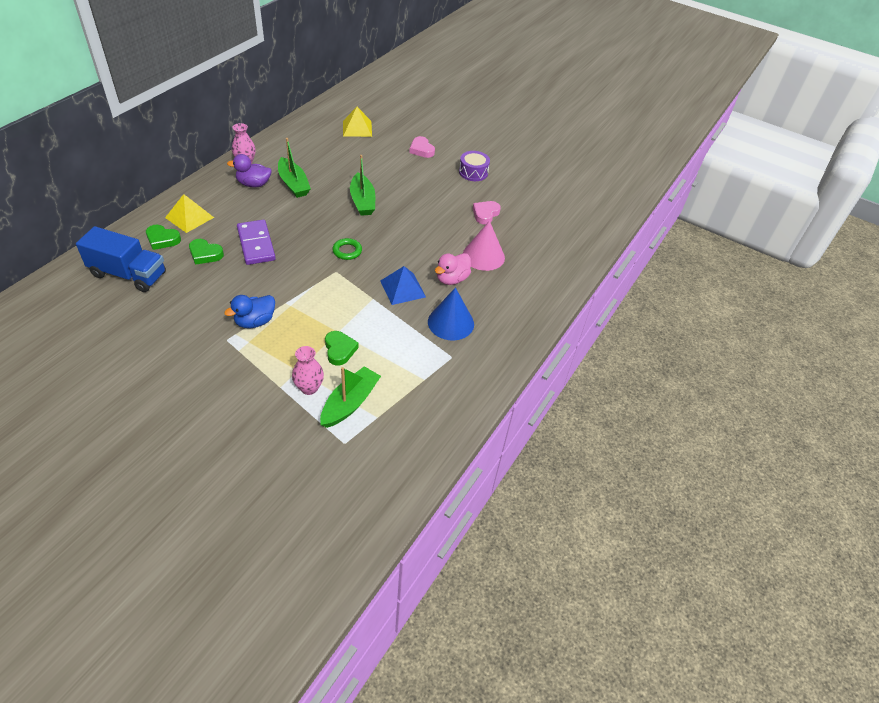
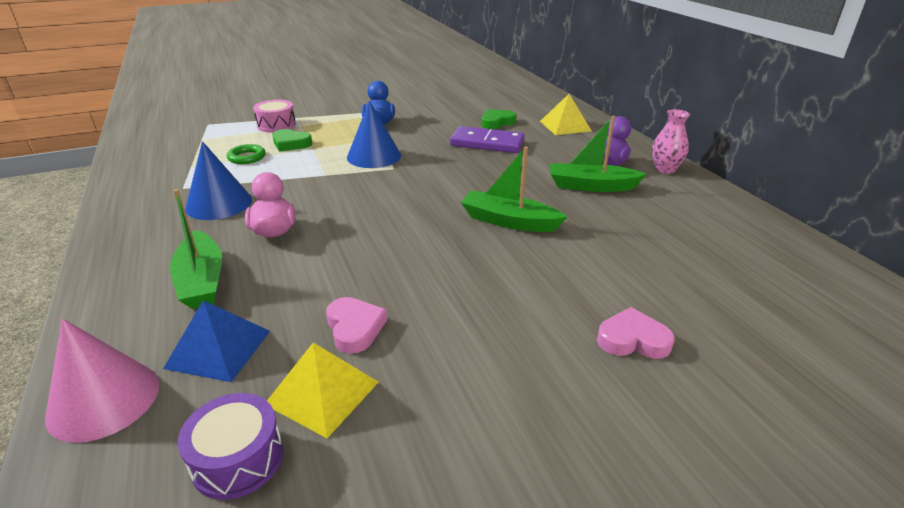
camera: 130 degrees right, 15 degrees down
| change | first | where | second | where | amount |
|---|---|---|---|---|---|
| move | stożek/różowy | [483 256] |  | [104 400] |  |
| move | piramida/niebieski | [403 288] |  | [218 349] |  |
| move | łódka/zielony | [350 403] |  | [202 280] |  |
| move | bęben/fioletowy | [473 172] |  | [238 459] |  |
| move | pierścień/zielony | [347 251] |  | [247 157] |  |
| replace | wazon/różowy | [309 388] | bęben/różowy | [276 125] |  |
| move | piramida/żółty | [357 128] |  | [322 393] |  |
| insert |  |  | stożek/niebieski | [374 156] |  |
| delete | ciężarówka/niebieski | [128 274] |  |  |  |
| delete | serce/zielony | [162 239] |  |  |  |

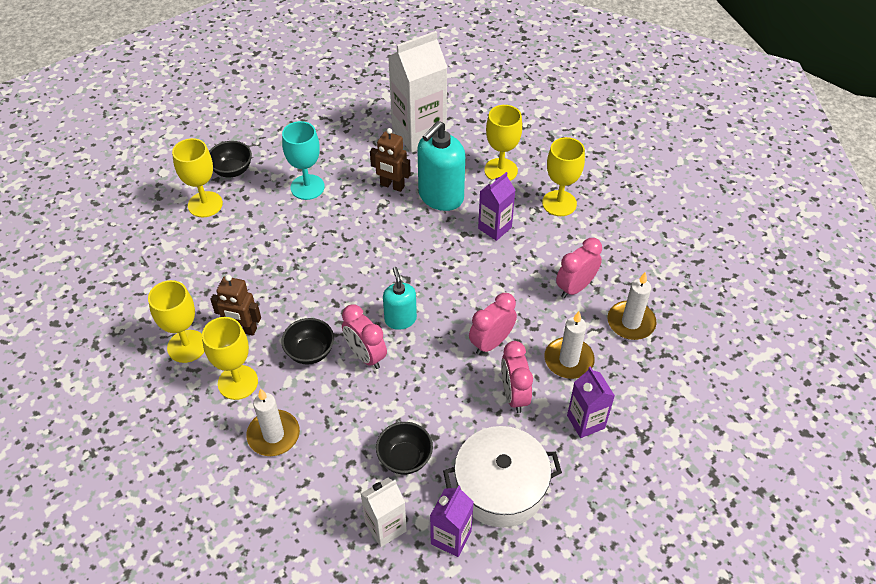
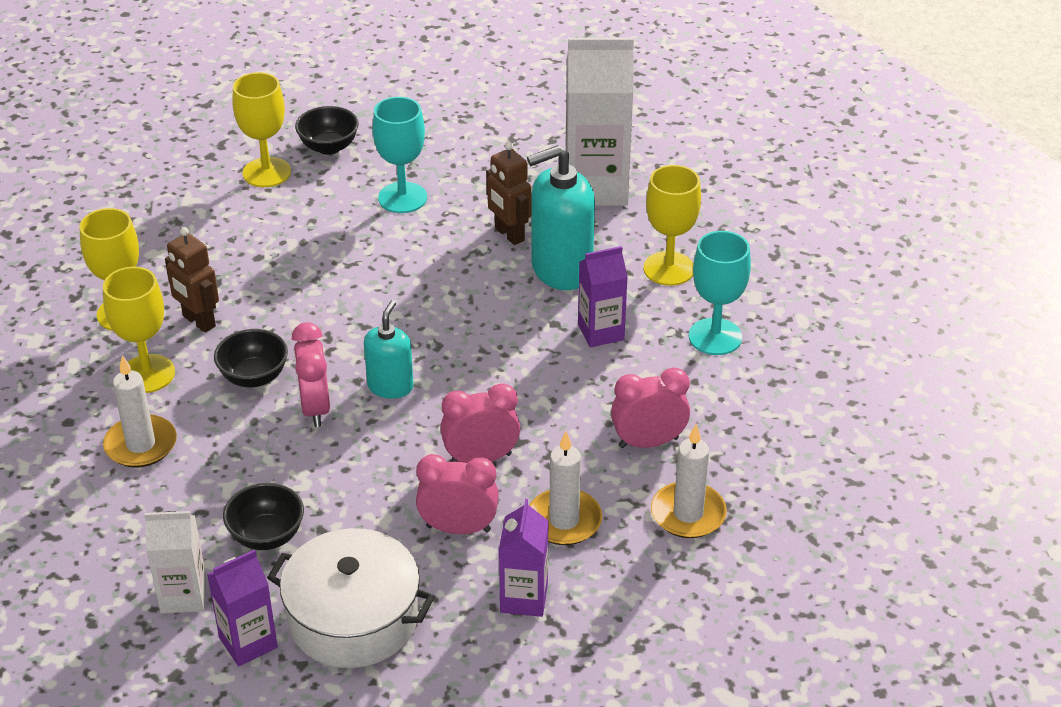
camera: 30 degrees right, 10 degrees down
| change | first | where | second | where | amount |
|---|---|---|---|---|---|
| rotate | budzik/różowy | [514 395] |  | [458 528] | 75 degrees clockwise |
| recolor | kielich/żółty | [559 203] | kielich/turkusowy | [715 337] |  |

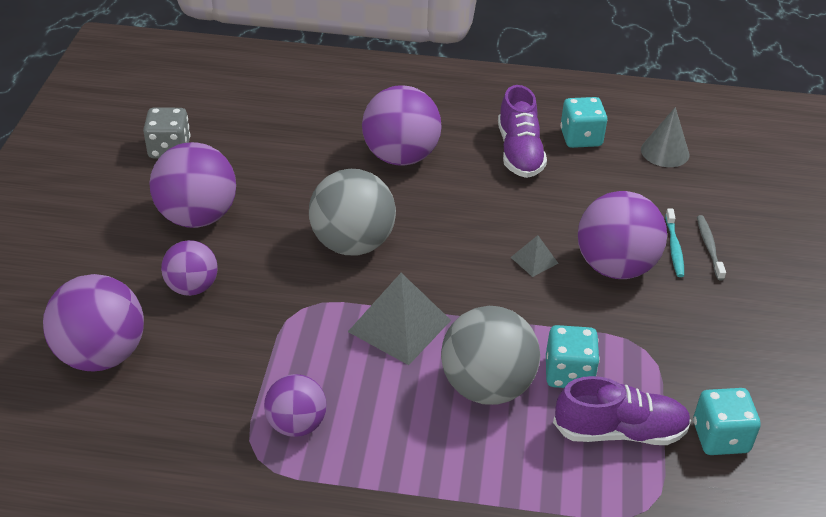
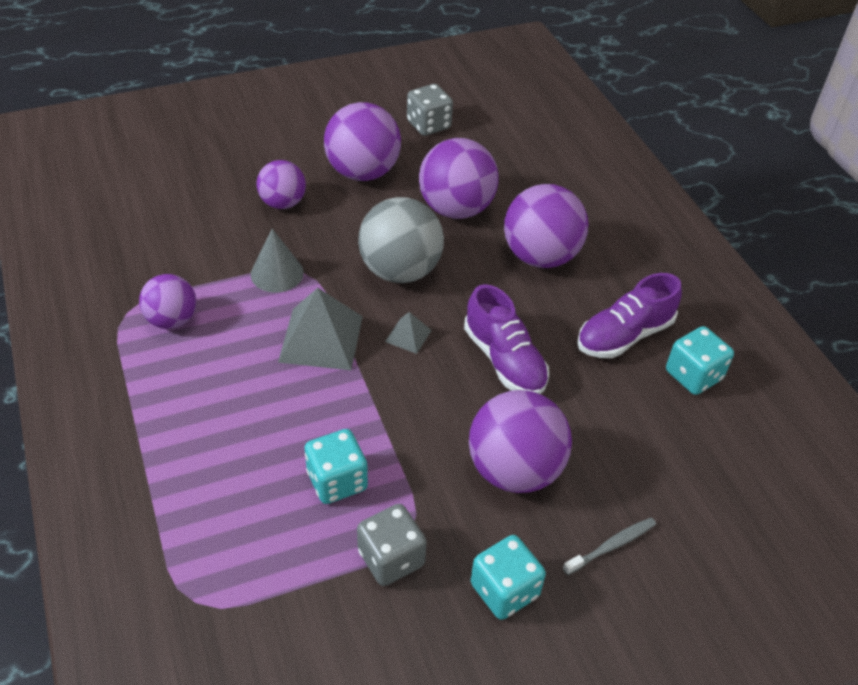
camera: 60 degrees right, 5 degrees up
| change | first | where | second | where | amount |
|---|---|---|---|---|---|
| move | stożek/szary | [665 152] |  | [277 273] |  |
| insert |  |  | kostka do gry/szary | [391 558] |  |
| move | piramida/szary | [534 260] |  | [408 335] |  |
| move | piłka/fioletowy | [102 355] |  | [456 209] |  |
| move | but/fioletowy | [620 431] |  | [504 360] |  |
| move | kostka do gry/turkusowy | [720 437] |  | [504 590] |  |
| delete | piłka/szary | [487 386] |  |  |  |
| delete | szczoteczka do zębów/turkusowy | [674 247] |  |  |  |

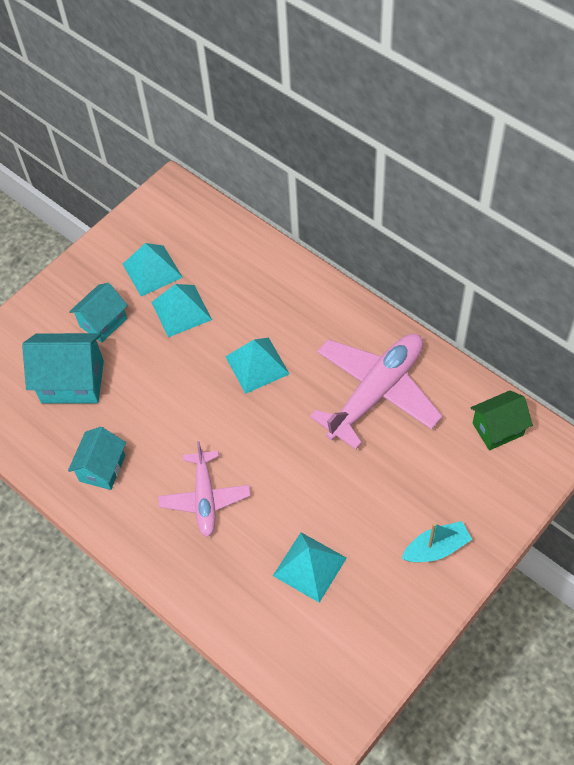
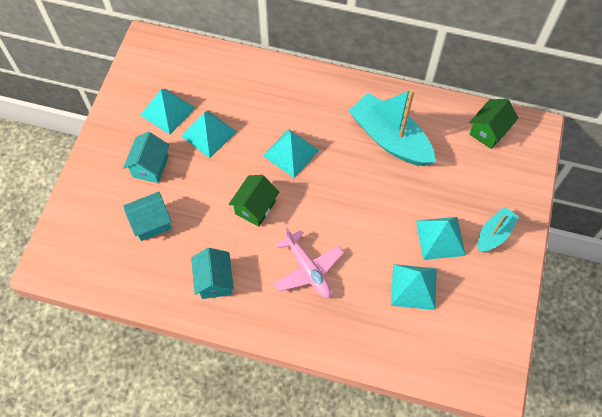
camera: 30 degrees left, 5 degrees up
| change | first | where | second | where | amount |
|---|---|---|---|---|---|
| resize | domek/turkusowy | [72 381] |  | [151 223] | x0.66 |
| insert |  |  | domek/zielony | [255 207] |  |
| replace | samolot/różowy | [376 392] | łódka/turkusowy | [390 139] |  |
| insert |  |  | piramida/turkusowy | [440 238] |  |

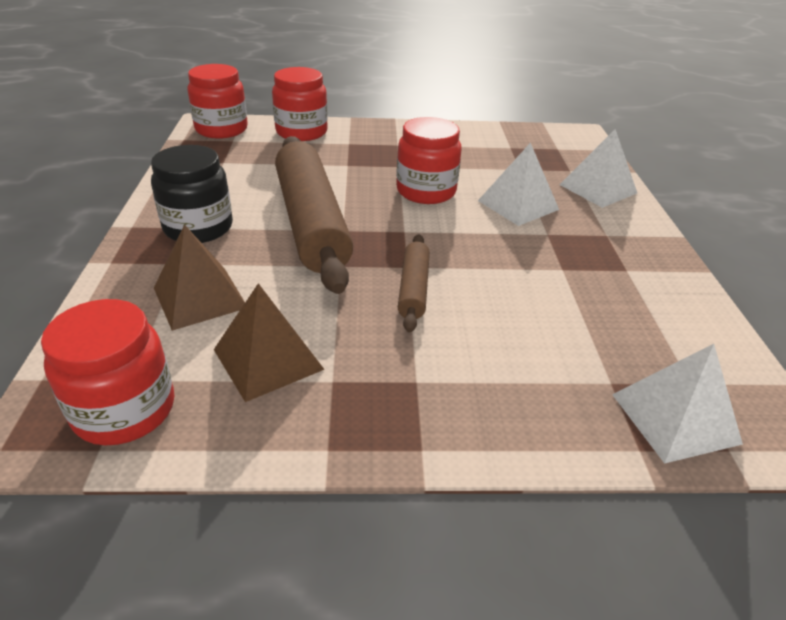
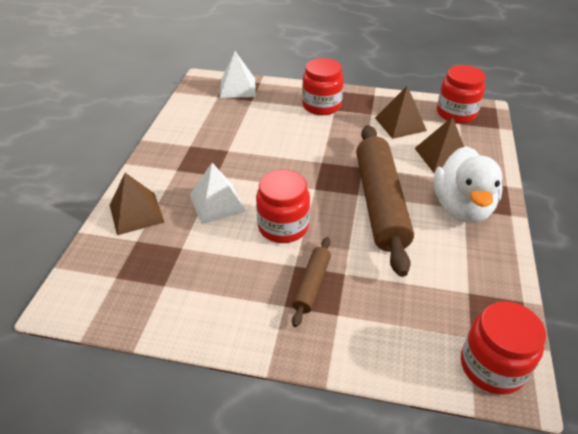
camera: 165 degrees left, 5 degrees up
| change | first | where | second | where | amount |
|---|---|---|---|---|---|
| recolor | piramida/biały | [598 188] | piramida/brązowy | [136 213] |  |
| move | wałek do ciasta/brązowy | [413 289] |  | [312 284] |  |
| move | słoik/czerwony | [301 132] |  | [321 106] |  |
| replace | słoik/czarny | [198 227] | kaczka/biały | [461 207] |  |

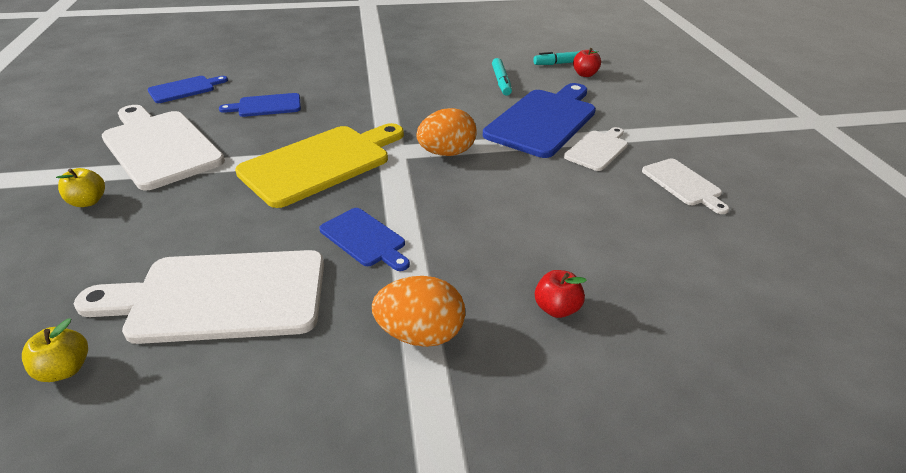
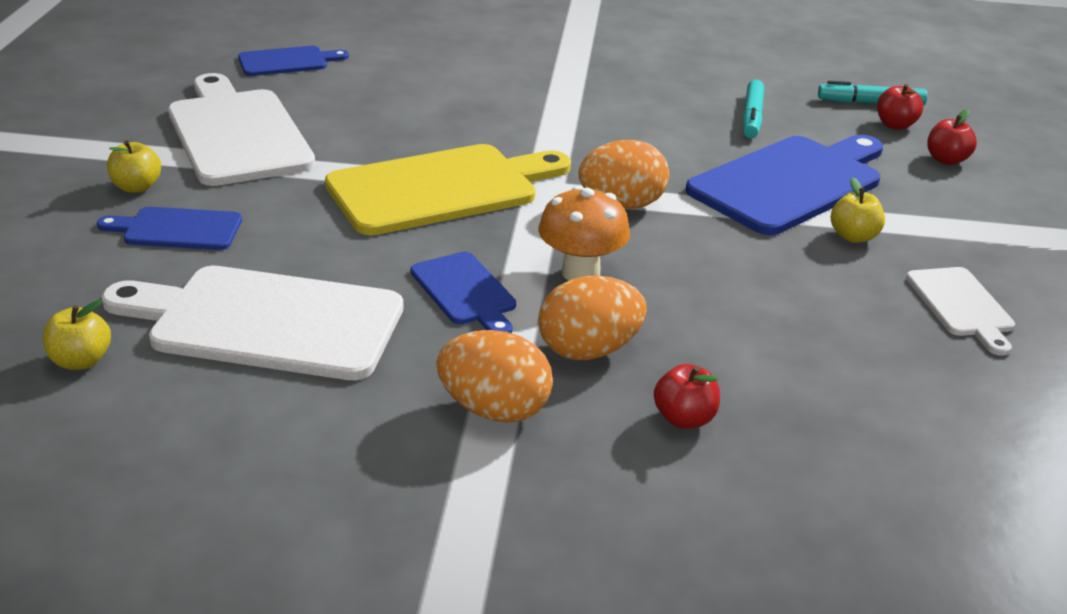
camera: 15 degrees right, 5 degrees down
| change | first | where | second | where | amount |
|---|---|---|---|---|---|
| move | deska do krojenia/niebieski | [266 106] |  | [177 229] |  |
| insert |  |  | jajko/pomarańczowy | [588 351] |  |
| insert |  |  | grzyb/pomarańczowy | [581 273] |  |
| replace | deska do krojenia/biały | [597 149] | jabłko/żółty | [853 236] |  |
| insert |  |  | jabłko/czerwony | [946 160] |  |

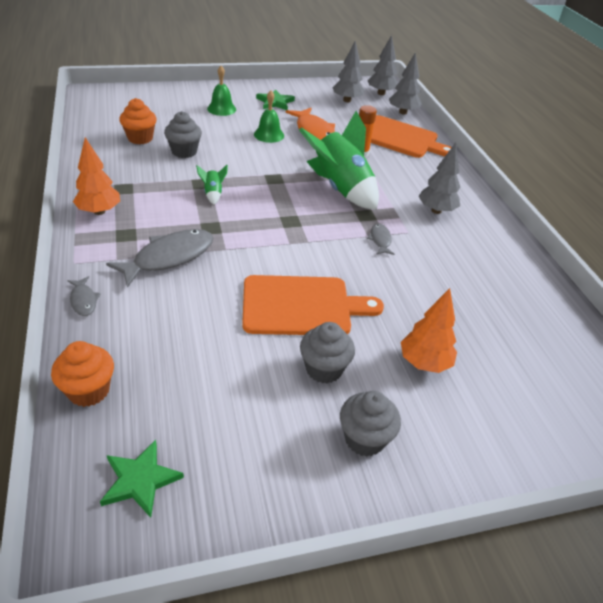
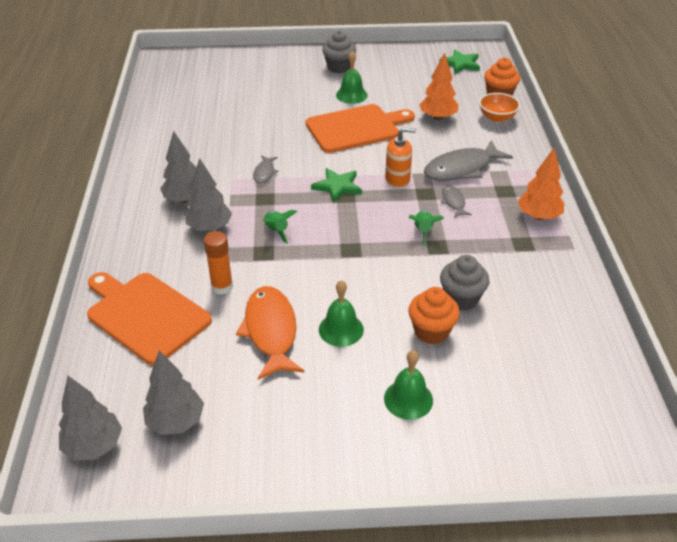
camera: 165 degrees left, 0 degrees up
| change | first | where | second | where | amount |
|---|---|---|---|---|---|
| move | drzewko/szary | [402 112] |  | [210 228] |  |
| resize | rakieta/zielony | [340 189] |  | [277 231] | x0.40 |
| rotate | deska do krojenia/pomarańczowy | [301 306] |  | [356 128] | 150 degrees clockwise |
| move | gwiazda/zielony | [275 102] |  | [337 186] |  |
| replace | muffinka/szary | [324 369] | dzwonek/zielony | [351 95] |  |
| insert |  |  | dozownik mydła/pomarańczowy | [397 179] |  |
| move | muffinka/pomarańczowy | [140 138] |  | [431 331] |  |
| move | drzewko/pomarańczowy | [424 363] |  | [437 117] |  |
| move | ryba/szary | [84 300] |  | [453 202] |  |
| insert |  |  | miska/pomarańczowy | [497 117] |  |

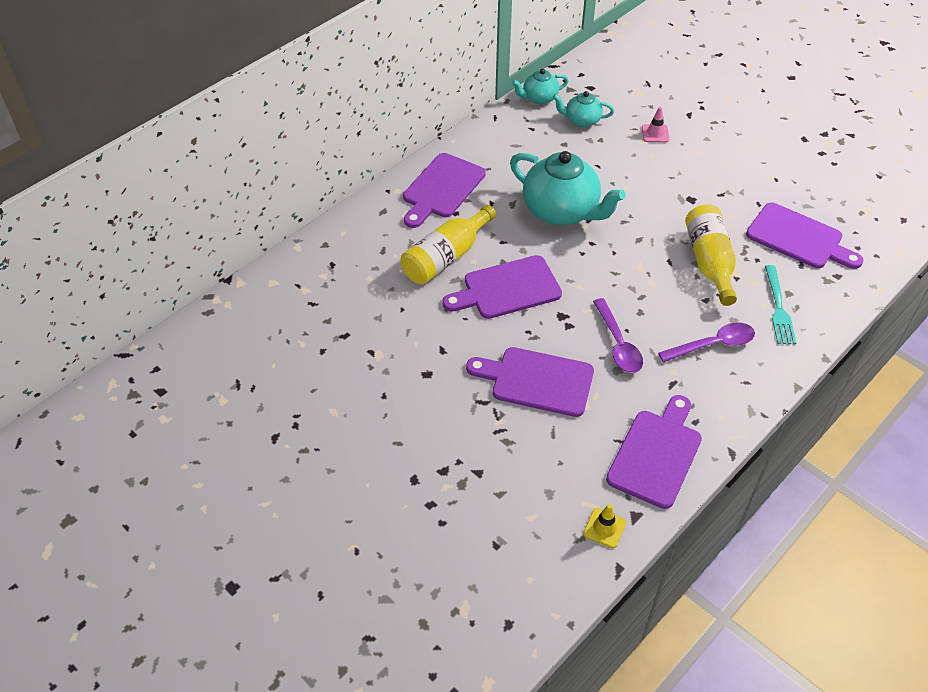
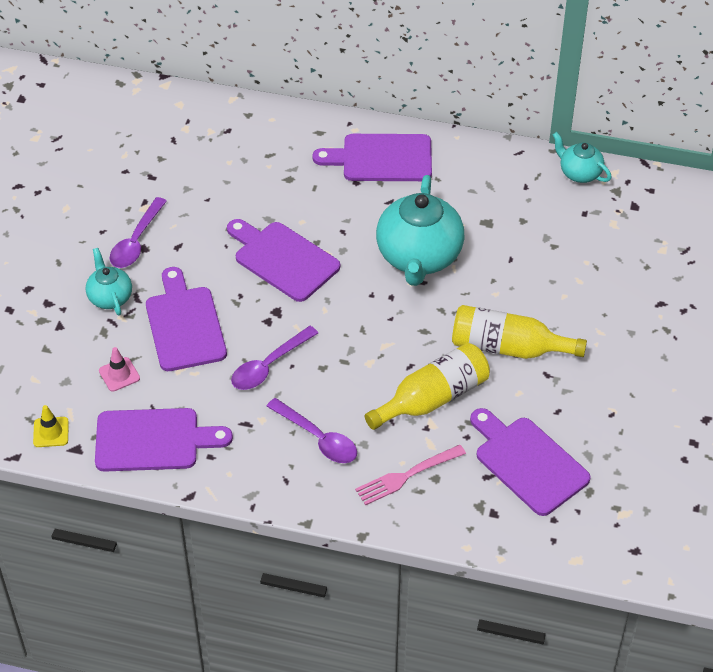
camera: 60 degrees right, 0 degrees up
| change | first | where | second | where | amount |
|---|---|---|---|---|---|
| move | imbryk/turkusowy | [581 121] |  | [110 297] |  |
| move | pachołek/różowy | [655 133] |  | [119 374] |  |
| insert |  |  | łyżka/fioletowy | [136 241] |  |
| recolor | widelec/turkusowy | [778 308] | widelec/różowy | [407 475] |  |
| move | butelka/żółty | [446 257] |  | [508 347] |  |
| rotate | deska do krojenia/fioletowy | [798 238] |  | [528 462] | 135 degrees clockwise |

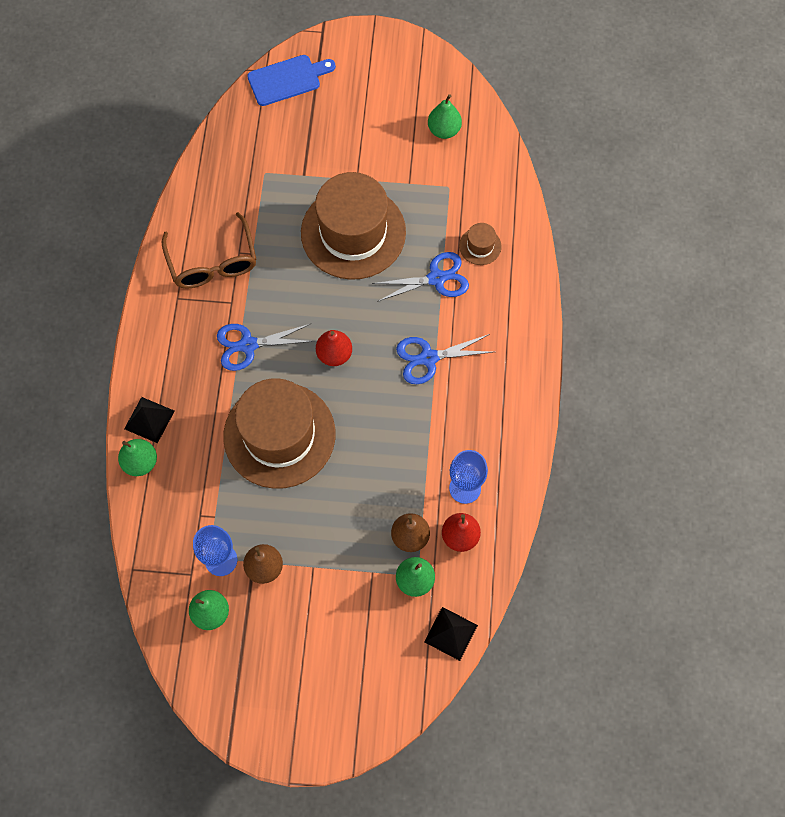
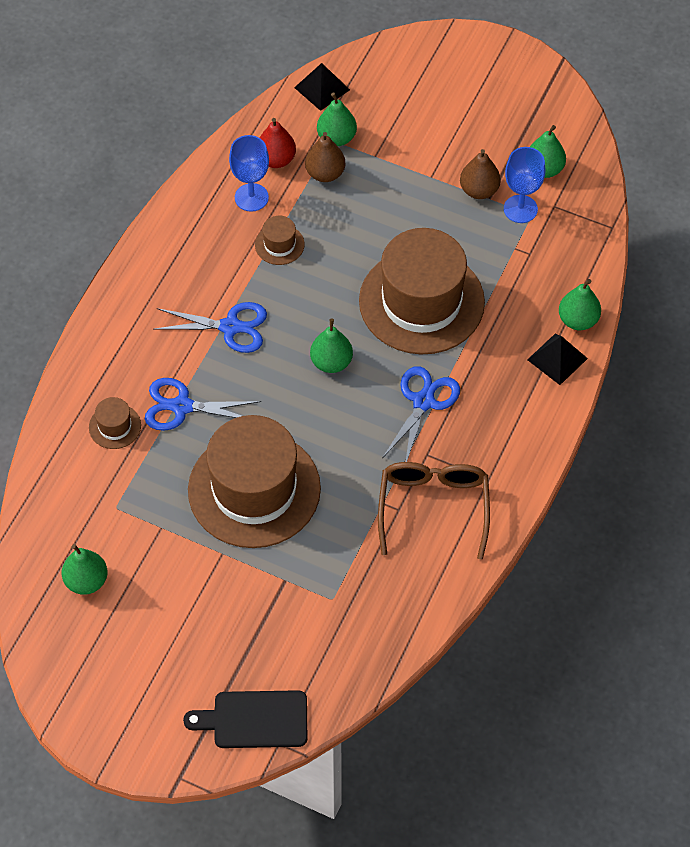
camera: 160 degrees left, 10 degrees down
| change | first | where | second | where | amount |
|---|---|---|---|---|---|
| recolor | deska do krojenia/niebieski | [287 79] | deska do krojenia/czarny | [254 720] |  |
| insert |  |  | kapelusz/brązowy | [279 244] |  |
| recolor | gruszka/czerwony | [334 354] | gruszka/zielony | [331 362] |  |
| rotate | nożyczki/niebieski | [248 345] |  | [423 401] | 75 degrees counterclockwise |

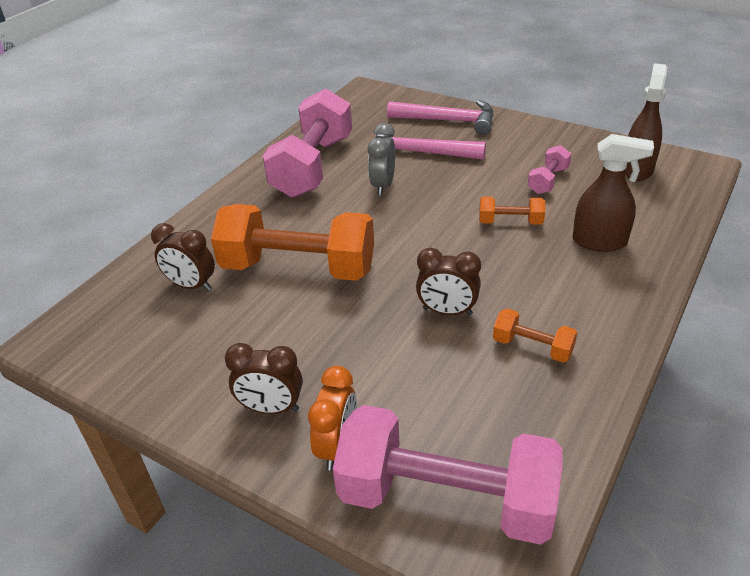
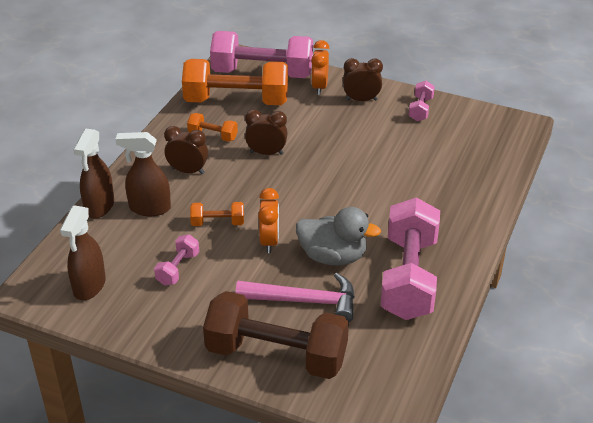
camera: 170 degrees right, 0 degrees up
| change | first | where | second | where | amount |
|---|---|---|---|---|---|
| insert |  |  | spryskiwacz/brązowy | [99 207] |  |
| move | budzik/brązowy | [191 286] |  | [188 171] |  |
| move | hantel/pomarańczowy | [298 268] |  | [236 101] |  |
| replace | młotek/różowy | [448 121] | hantel/brązowy | [276 355] |  |
| insert |  |  | budzik/pomarańczowy | [269 241] |  |
| replace | budzik/szary | [383 185] | kaczka/szary | [333 256] |  |
| insert |  |  | hantel/różowy | [420 109] |  |

